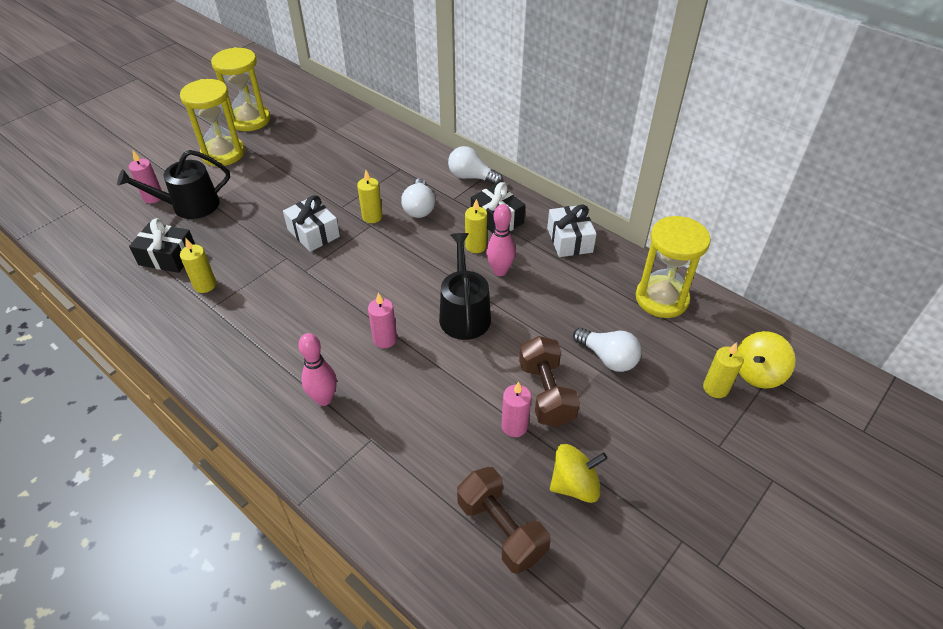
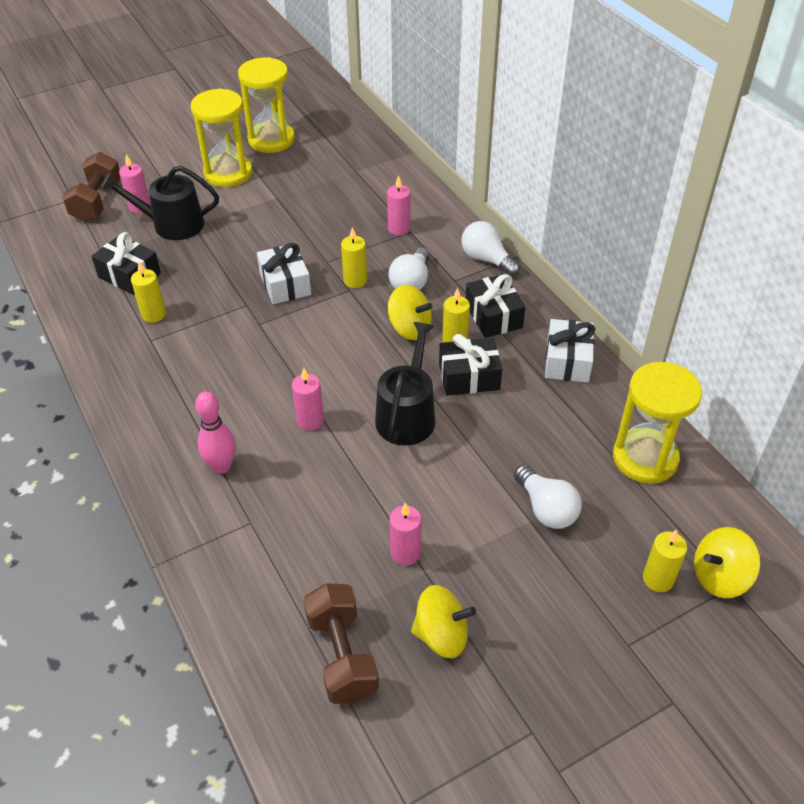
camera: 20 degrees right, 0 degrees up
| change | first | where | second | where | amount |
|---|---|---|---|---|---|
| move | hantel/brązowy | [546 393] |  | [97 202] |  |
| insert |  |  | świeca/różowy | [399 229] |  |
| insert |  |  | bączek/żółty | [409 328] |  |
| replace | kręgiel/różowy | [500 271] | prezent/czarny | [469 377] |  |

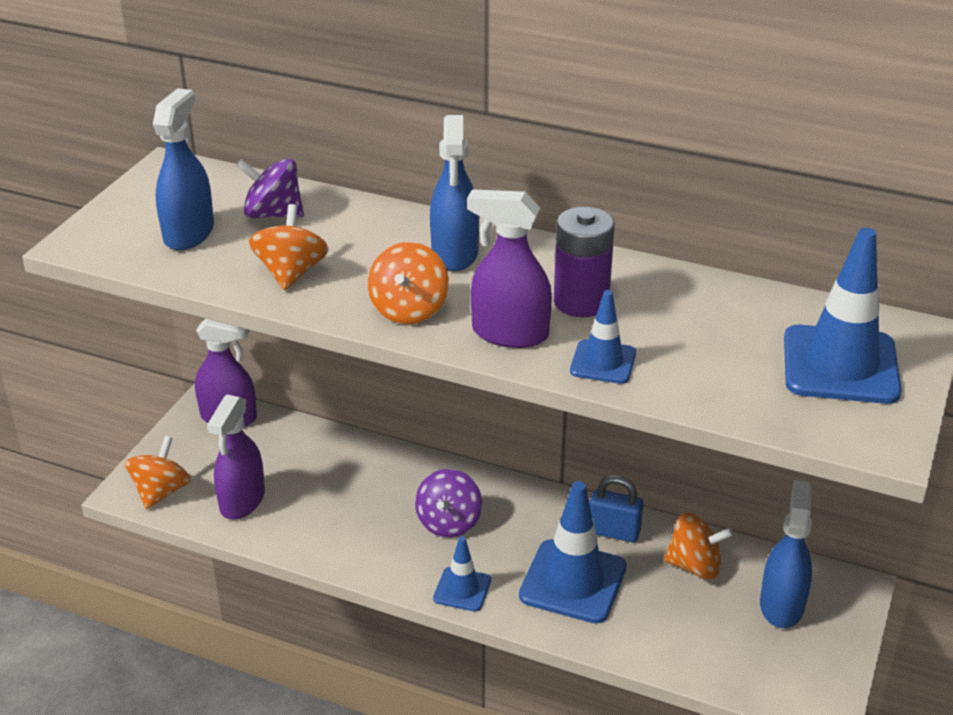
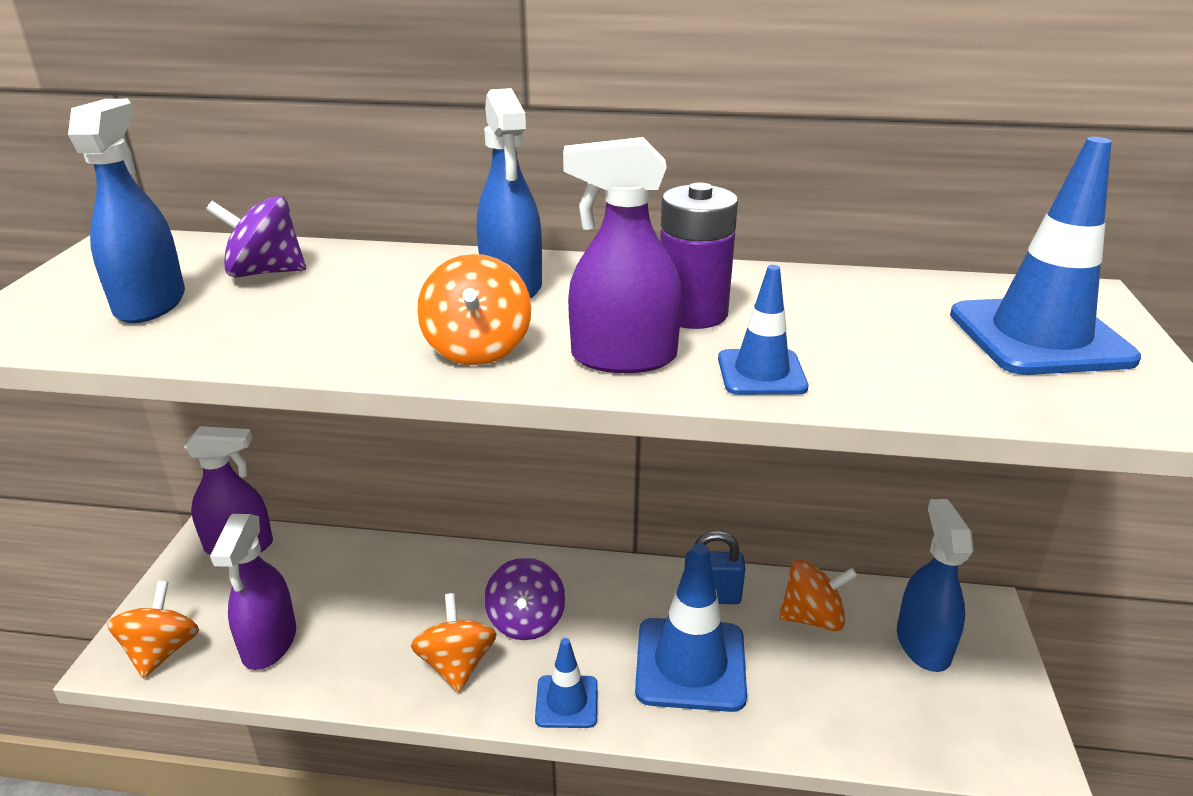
camera: 15 degrees left, 5 degrees down
| change | first | where | second | where | amount |
|---|---|---|---|---|---|
| move | bączek/pomarańczowy | [291 273] |  | [456 664] |  |

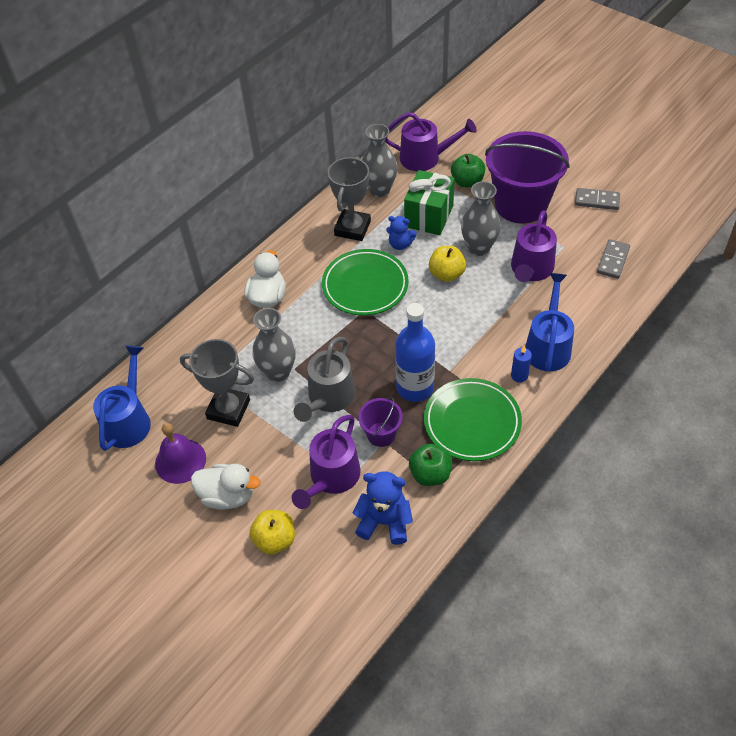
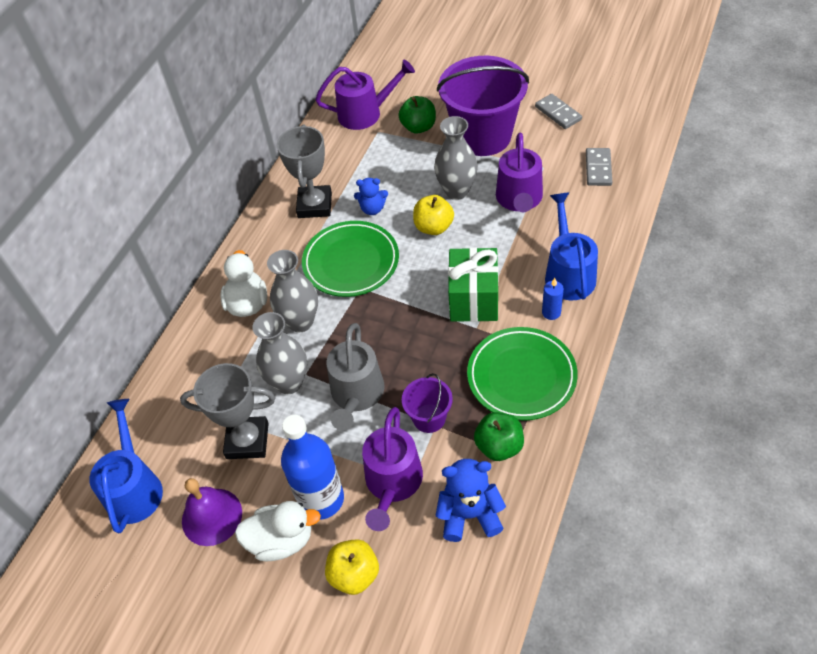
camera: 15 degrees left, 0 degrees up
| change | first | where | second | where | amount |
|---|---|---|---|---|---|
| move | wazon/szary | [379 190] |  | [300 322] |  |
| move | butelka/niebieski | [415 387] |  | [321 499] |  |
| move | prezent/zielony | [429 216] |  | [473 299] |  |
| rotate | kostka domina/szary | [597 201] |  | [558 113] | 60 degrees clockwise |

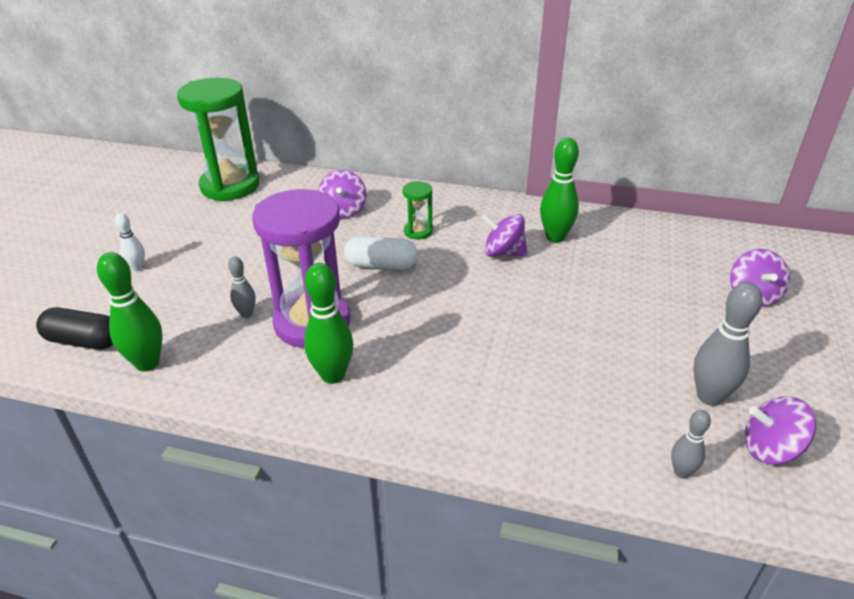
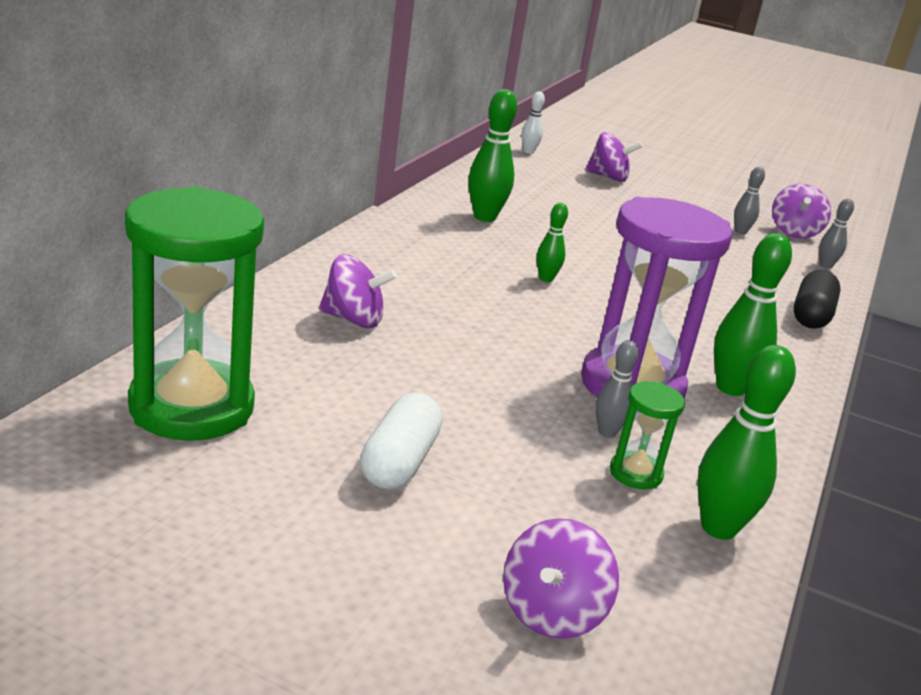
camera: 85 degrees left, 10 degrees down
| change | first | where | second | where | amount |
|---|---|---|---|---|---|
| move | kapsułka/biały | [381 265] |  | [399 462] |  |
| move | bączek/fioletowy | [503 253] |  | [552 612] |  |
| move | kręgiel/biały | [138 268] |  | [528 151] |  |
| insert |  |  | kręgiel/zielony | [546 279] |  |
| move | klepsydra/zielony | [418 232] |  | [635 473] |  |
| resize | kręgiel/szary | [709 397] |  | [740 232] | x0.56 |
| move | kapsułka/czarny | [83 341] |  | [811 315] |  |

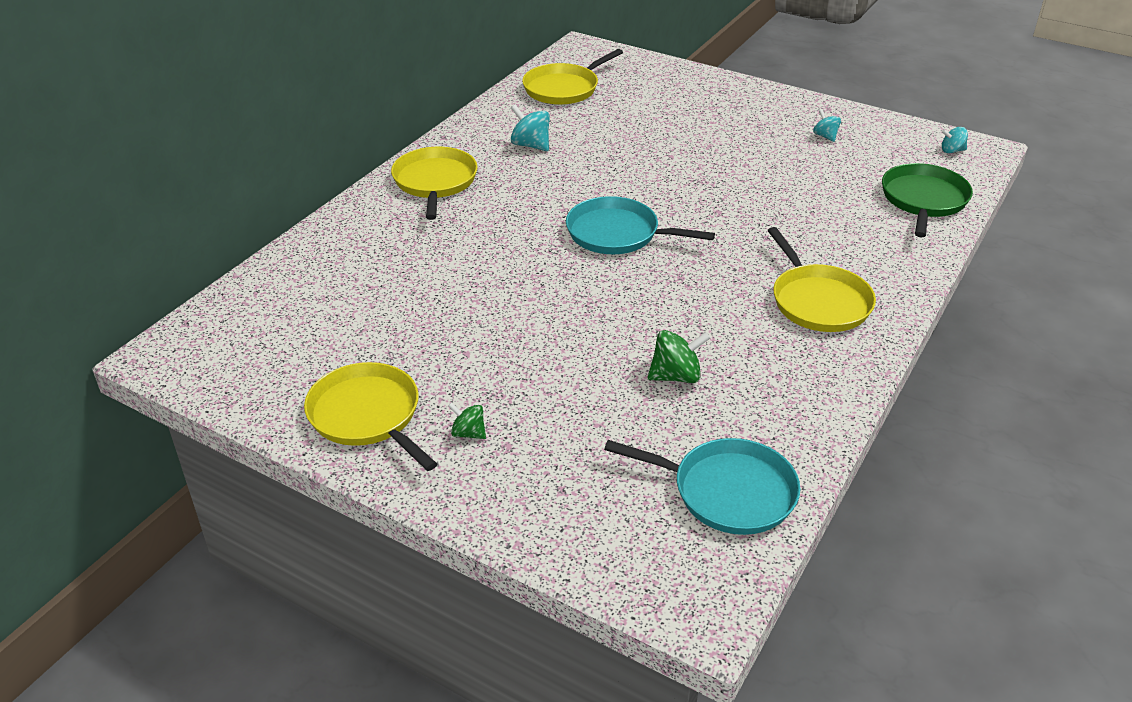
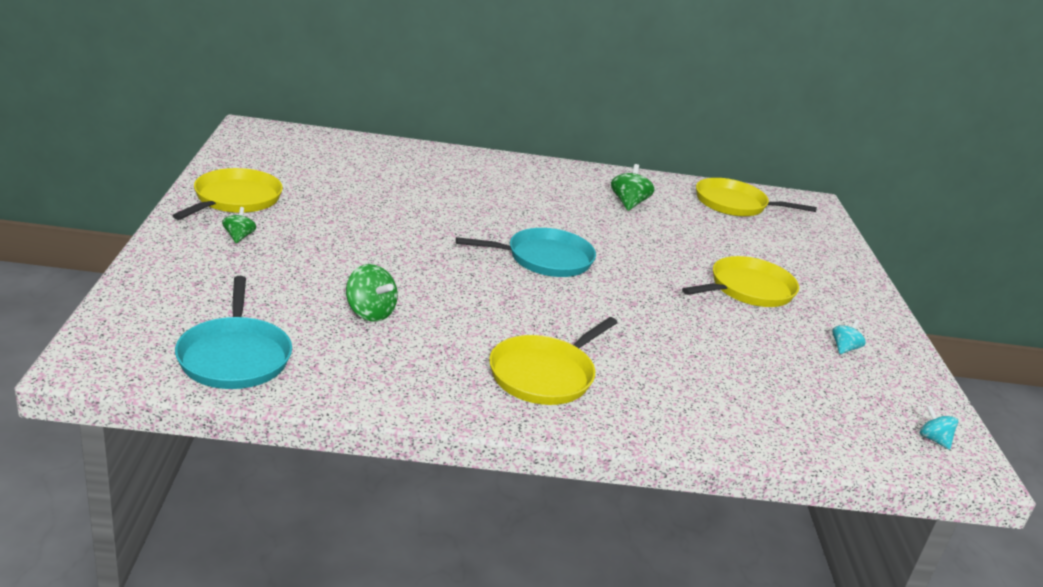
camera: 55 degrees right, 10 degrees down
| change | first | where | second | where | amount |
|---|---|---|---|---|---|
| rotate | patelnia/turkusowy | [618 234] |  | [544 259] | 90 degrees clockwise |
| recolor | bączek/turkusowy | [531 145] | bączek/zielony | [628 203] |  |
| move | patelnia/żółty | [435 182] |  | [748 289] |  |
| delete | patelnia/zielony | [923 200] |  |  |  |

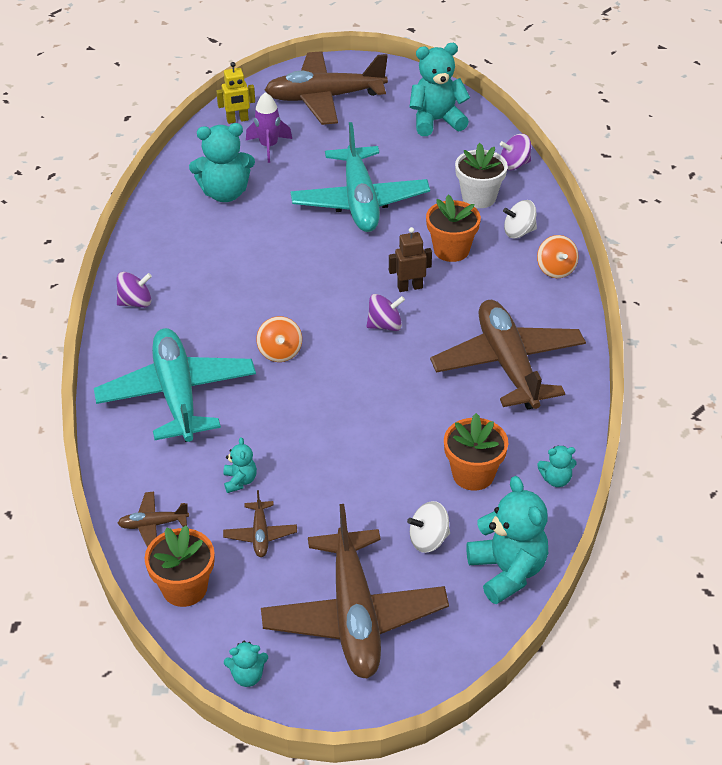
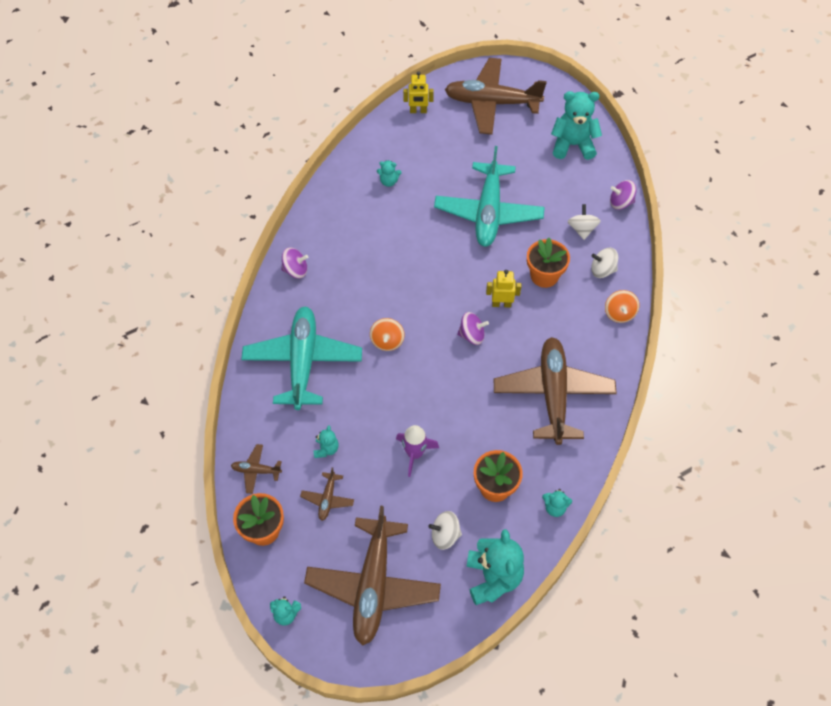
camera: 15 degrees right, 15 degrees up
| change | first | where | second | where | amount |
|---|---|---|---|---|---|
| resize | miś/turkusowy | [225 193] |  | [389 181] | x0.48 |
| move | rakieta/fioletowy | [269 146] |  | [414 453] |  |
| recolor | robot/brązowy | [410 287] | robot/żółty | [501 304] |  |
| replace | doniczka/biały | [479 197] | bączek/biały | [582 229] |  |

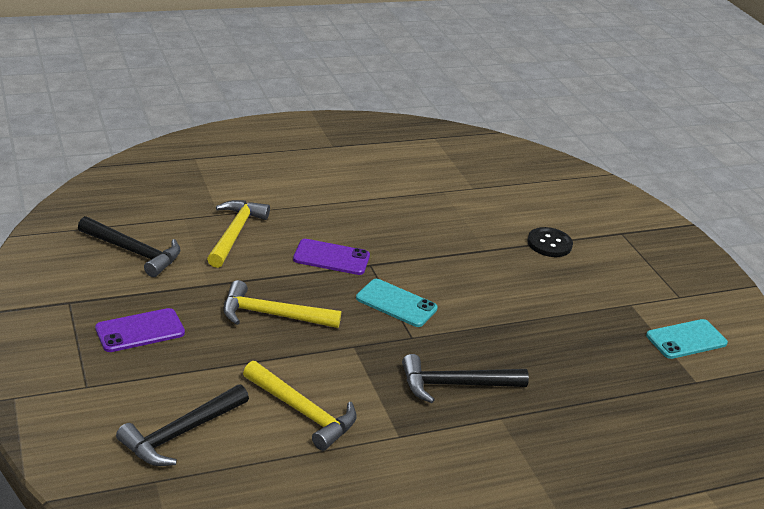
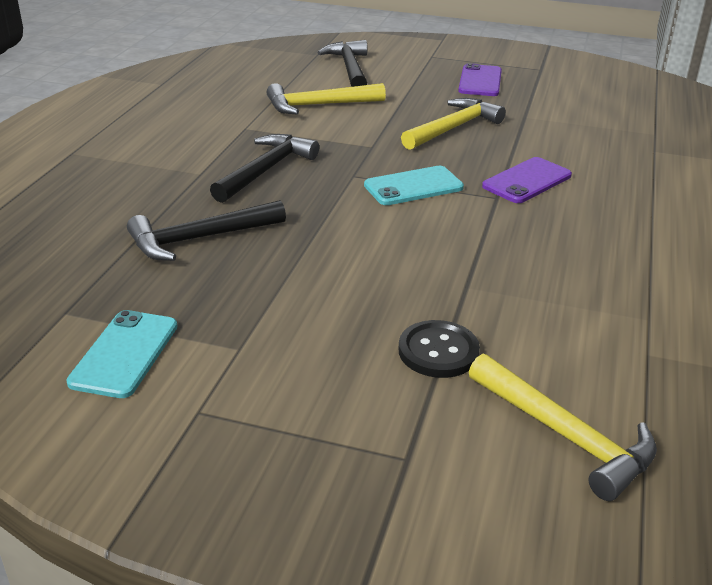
camera: 130 degrees right, 0 degrees up
| change | first | where | second | where | amount |
|---|---|---|---|---|---|
| move | młotek/czarny | [134 252] |  | [200 238] |  |
| move | młotek/żółty | [235 233] |  | [565 435] |  |

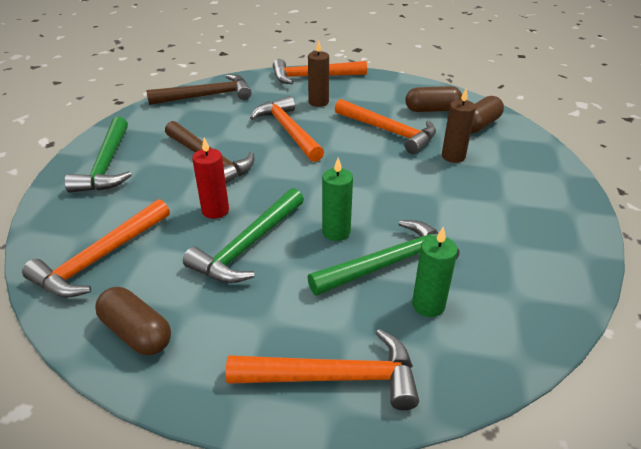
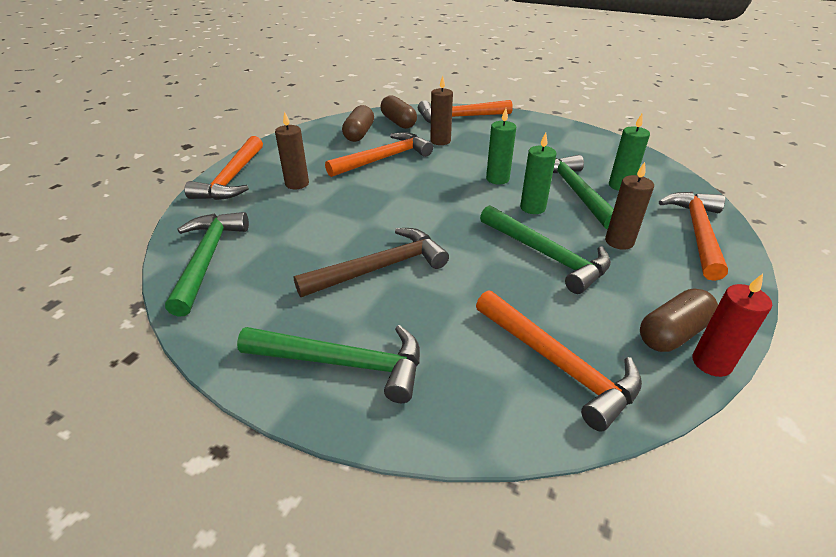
camera: 75 degrees left, 0 degrees up
| change | first | where | second | where | amount |
|---|---|---|---|---|---|
| recolor | młotek/brązowy | [207 96] | młotek/zielony | [208 259] |  |
| move | młotek/pomarańczowy | [288 130] |  | [459 117] |  |
| insert |  |  | świeca/zielony | [497 179] |  |
| insert |  |  | świeca/brązowy | [619 241] |  |
| move | świeca/czerwony | [215 210] |  | [711 363] |  |

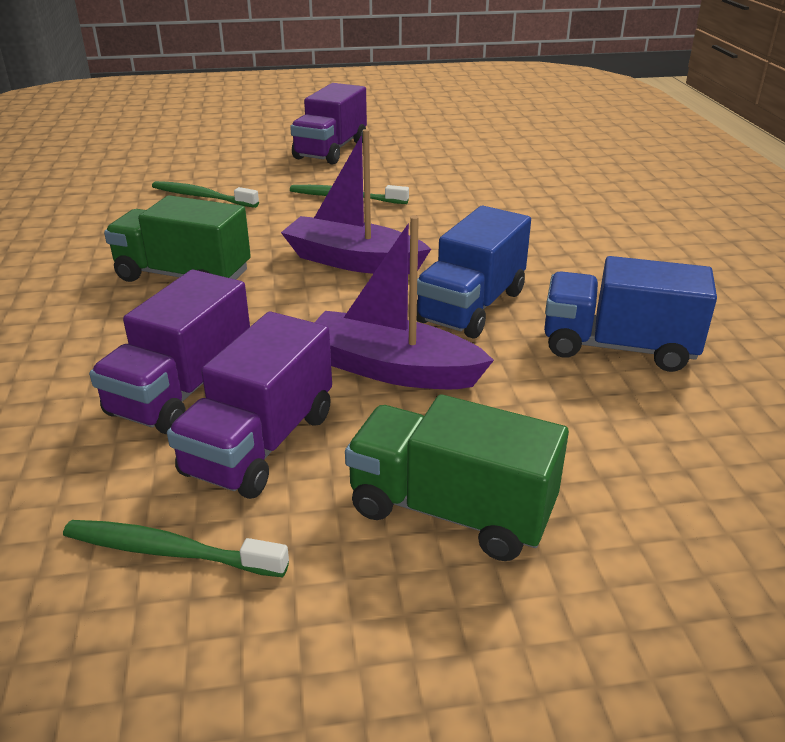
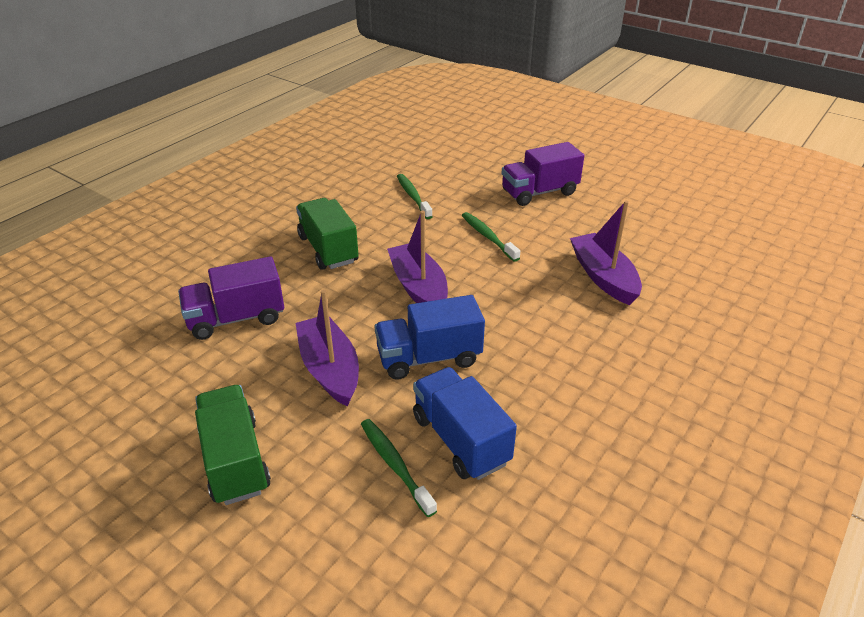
camera: 45 degrees right, 5 degrees up
| change | first | where | second | where | amount |
|---|---|---|---|---|---|
| move | szczoteczka do zębów/zielony | [169 551] |  | [395 465] |  |
| insert |  |  | łódka/fioletowy | [603 277] |  |
| delete | ciężarówka/fioletowy | [260 444] |  |  |  |

